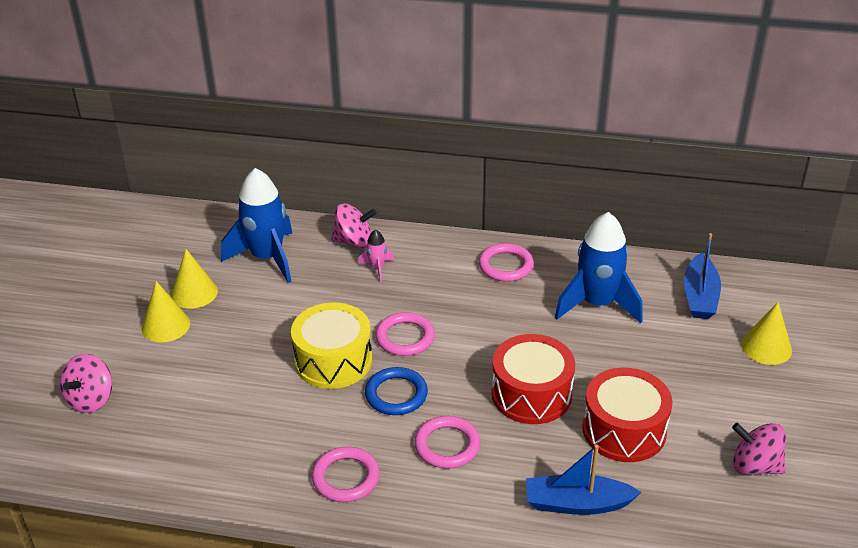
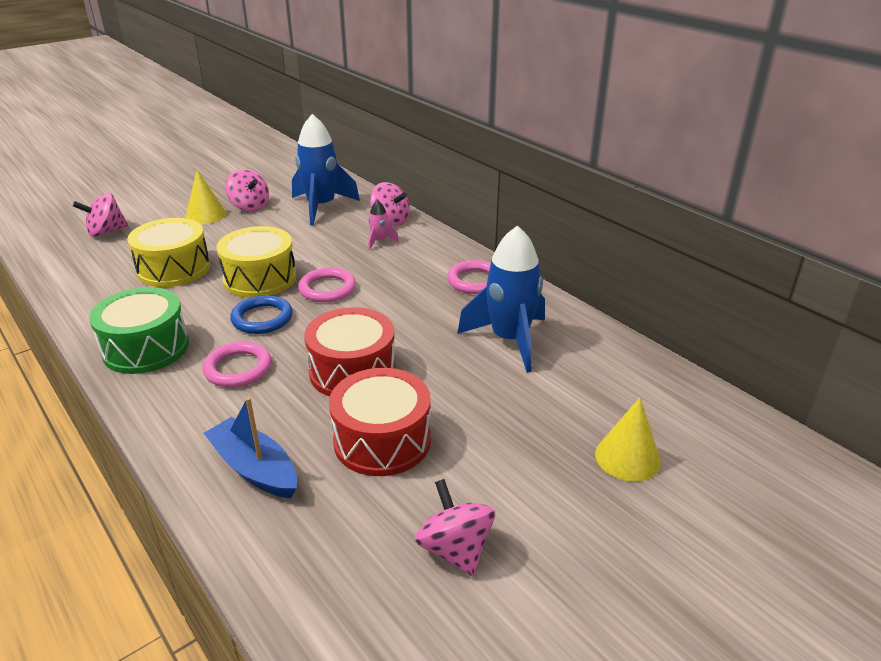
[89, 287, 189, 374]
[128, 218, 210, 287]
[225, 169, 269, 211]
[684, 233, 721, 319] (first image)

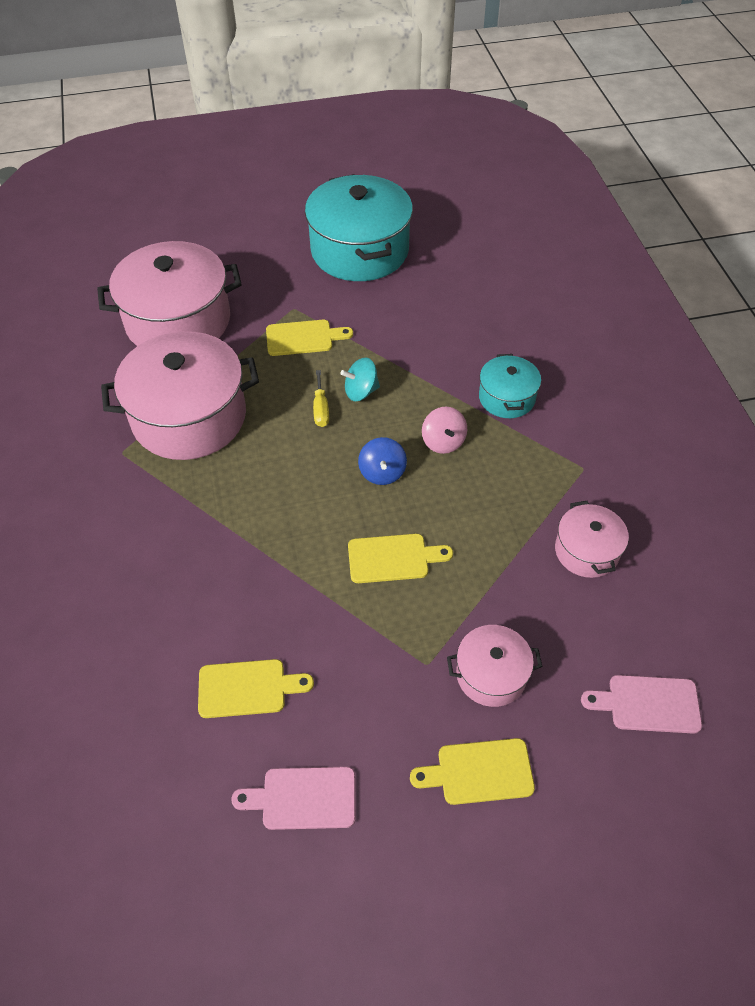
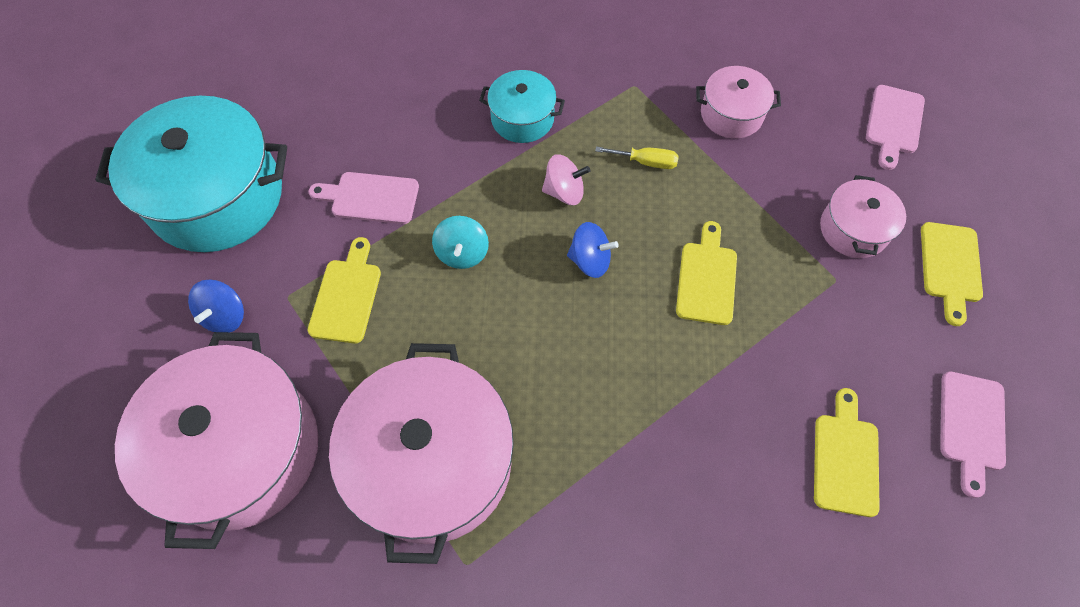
[188, 280, 244, 332]
[309, 172, 419, 224]
[595, 147, 678, 169]

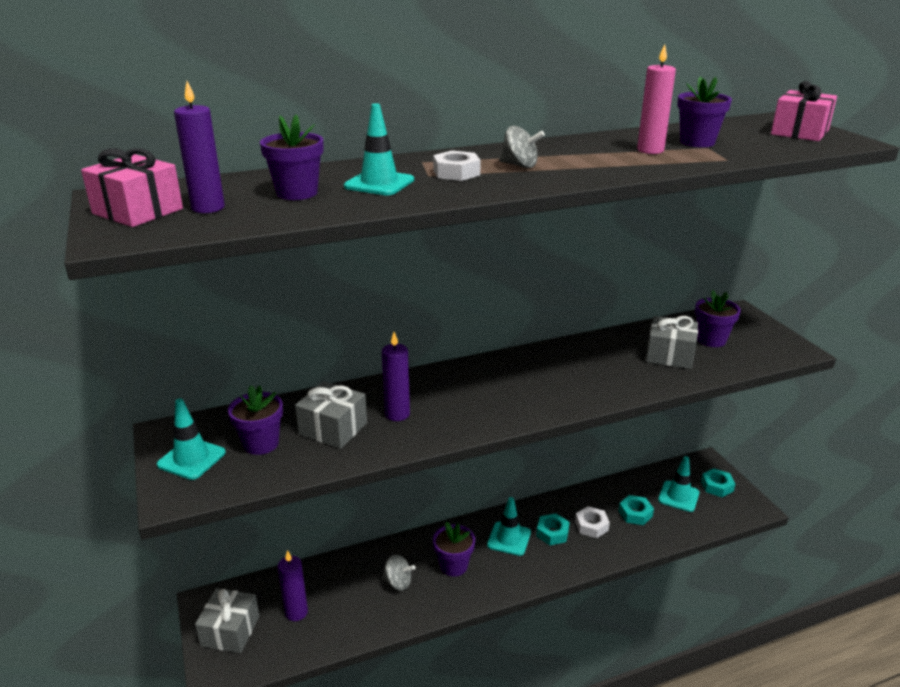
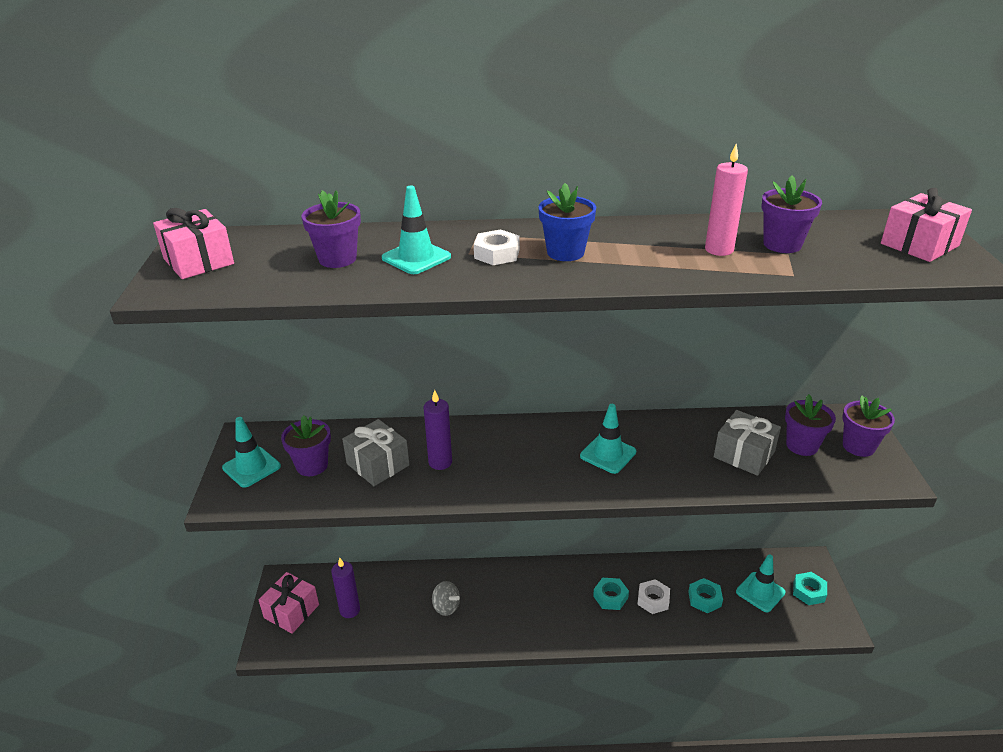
[259, 572, 319, 634]
[538, 183, 596, 261]
[580, 404, 636, 474]
[842, 396, 895, 457]
[174, 81, 225, 213] (first image)

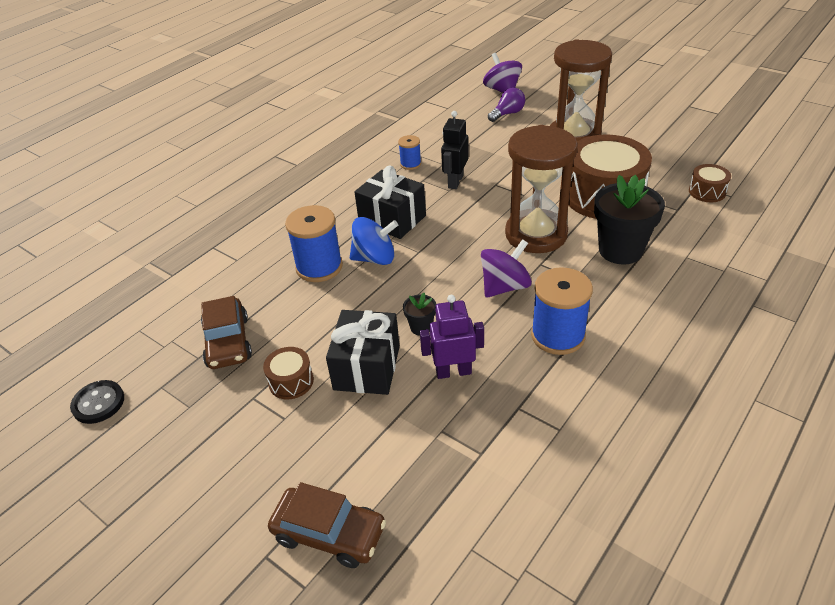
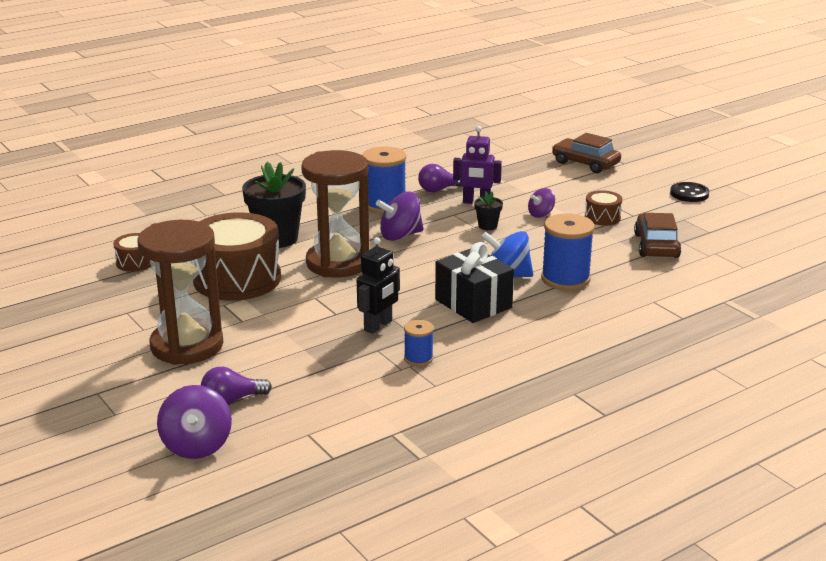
[418, 164, 461, 192]
[528, 188, 555, 218]
[670, 182, 709, 202]

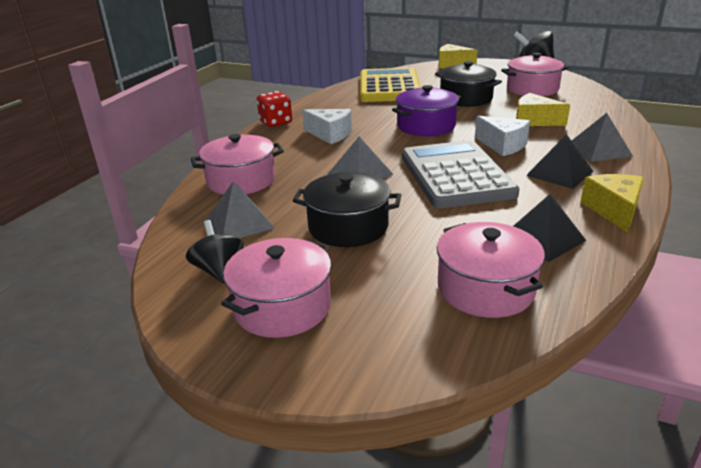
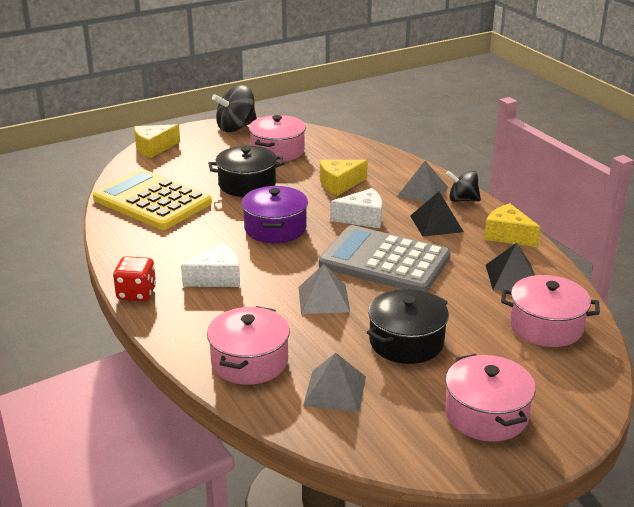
[446, 171, 481, 202]

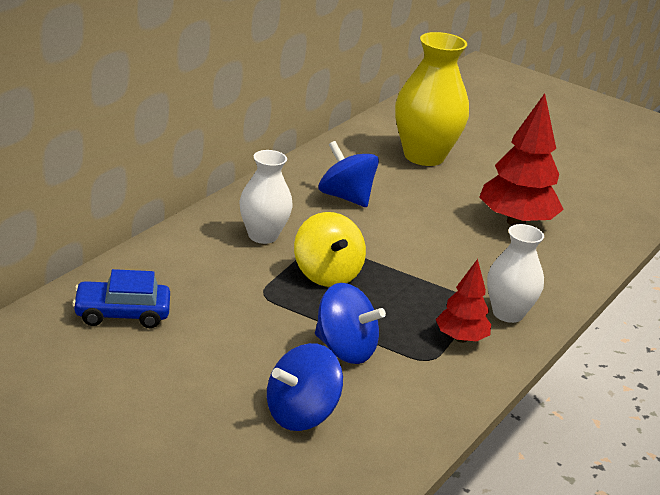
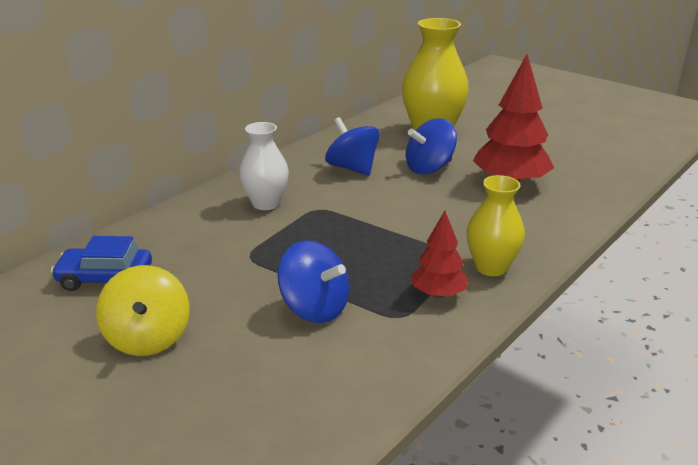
[96, 265, 189, 356]
[406, 118, 457, 175]
[466, 175, 525, 276]

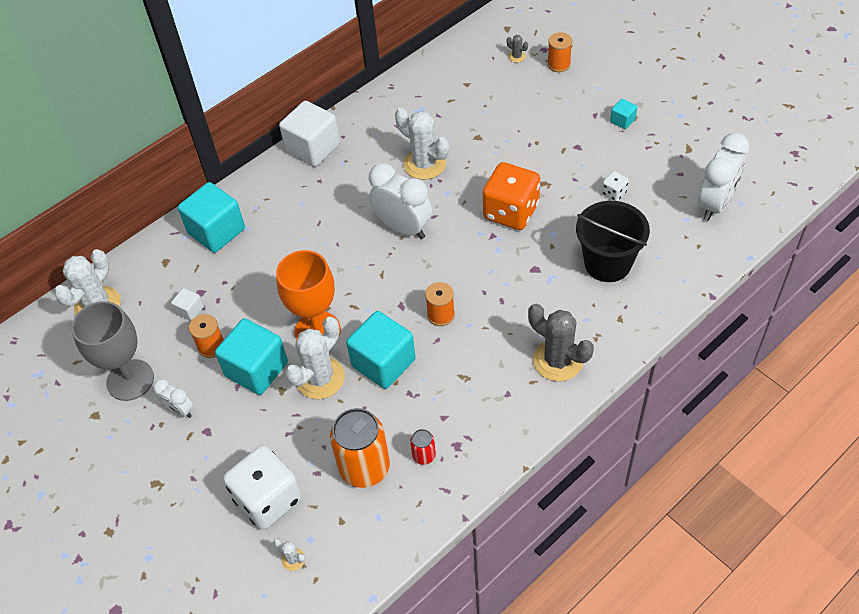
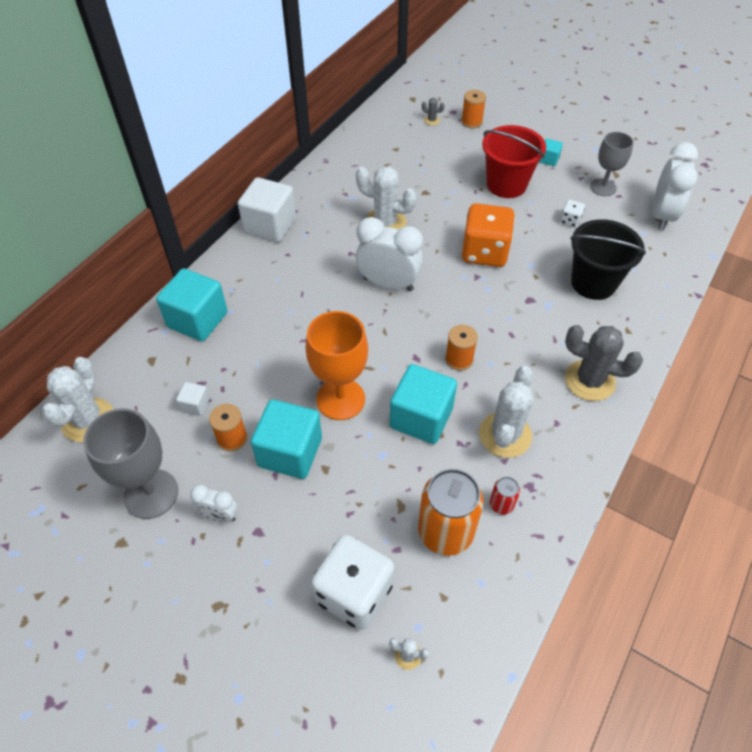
[479, 366, 533, 458]
[482, 125, 546, 198]
[590, 132, 634, 196]

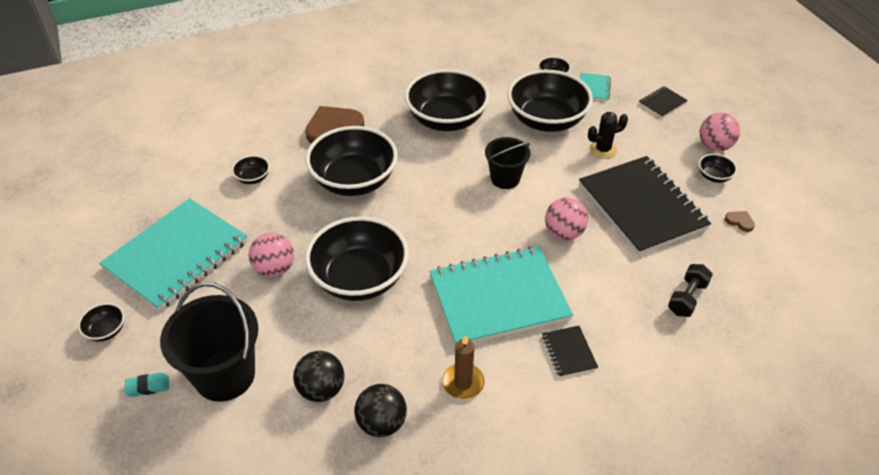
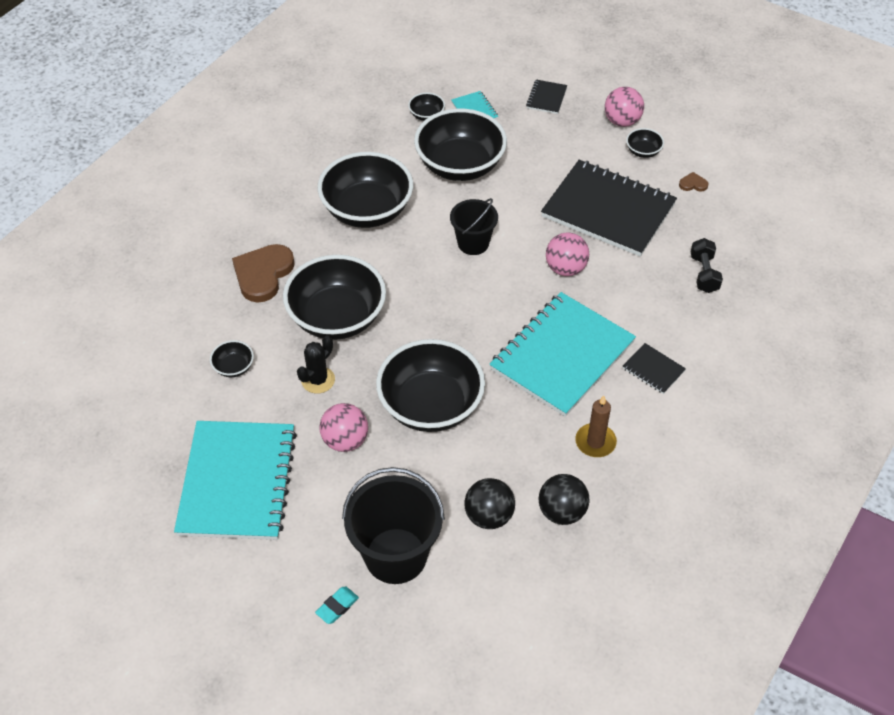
[297, 336, 335, 393]
[78, 303, 124, 342] (first image)

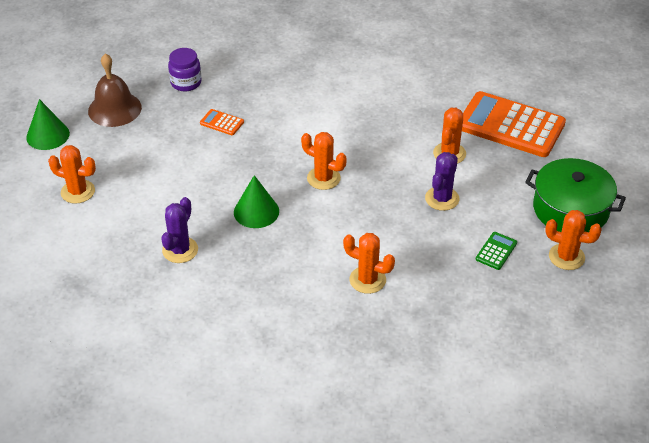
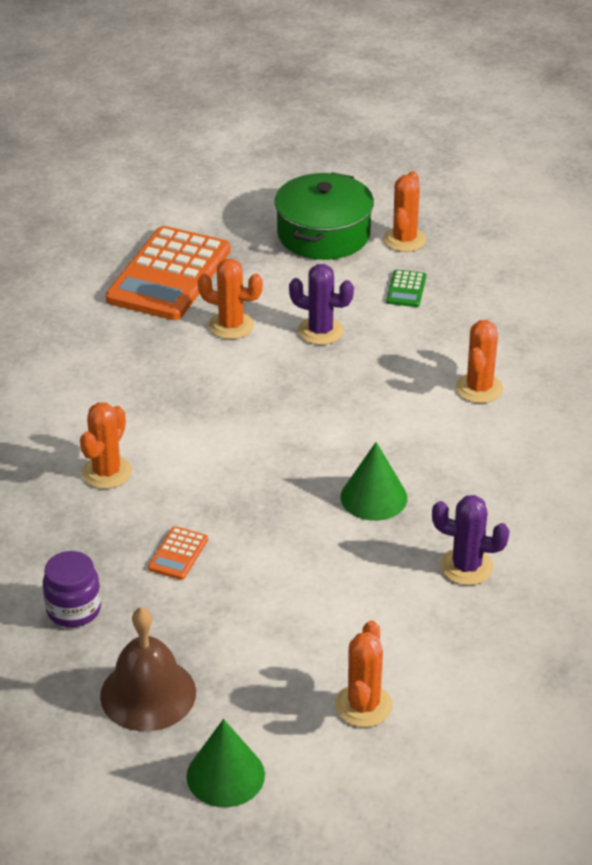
[80, 402, 132, 489]
[386, 270, 426, 307]

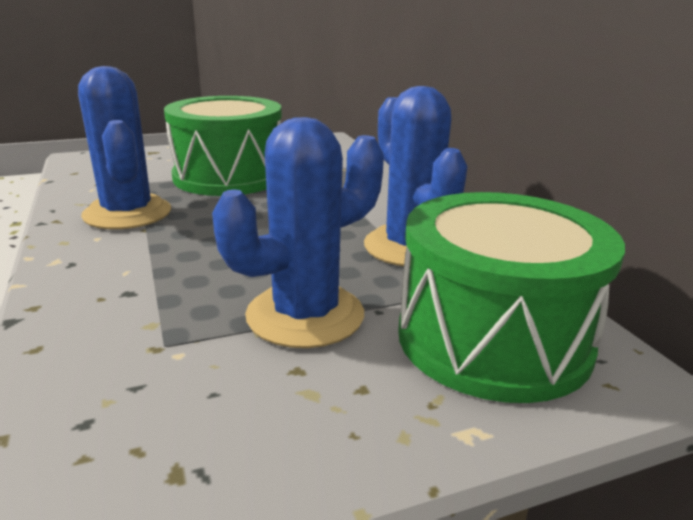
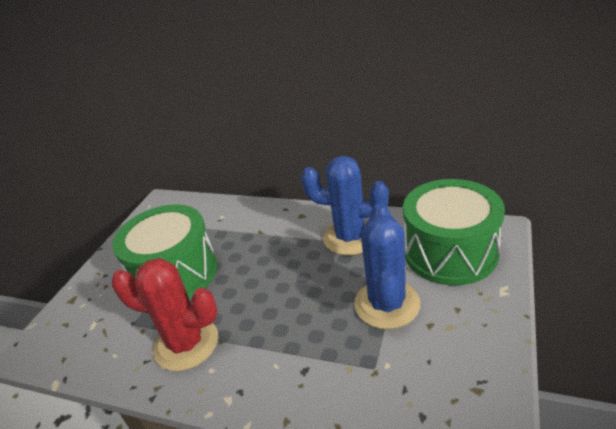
[112, 258, 218, 371]

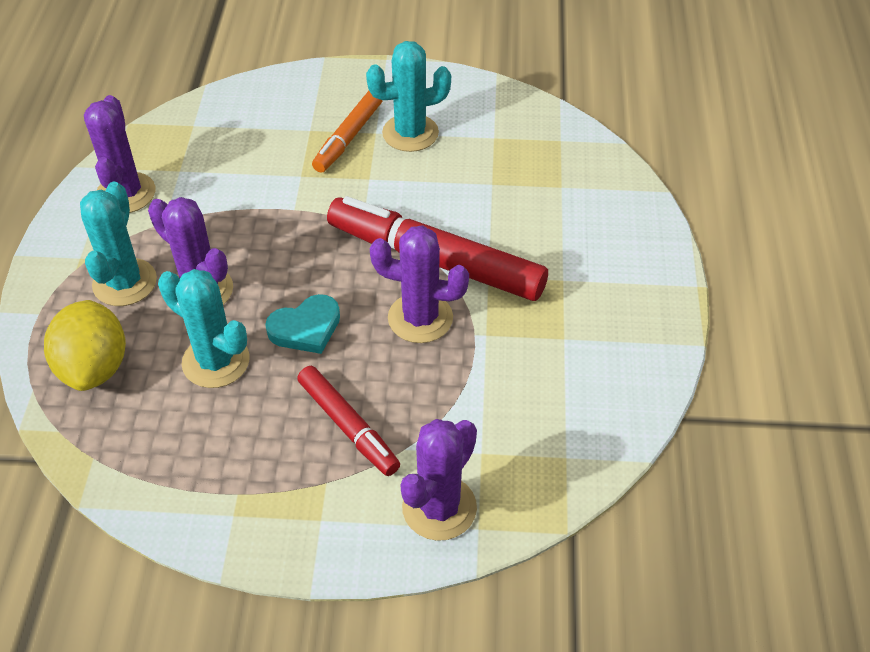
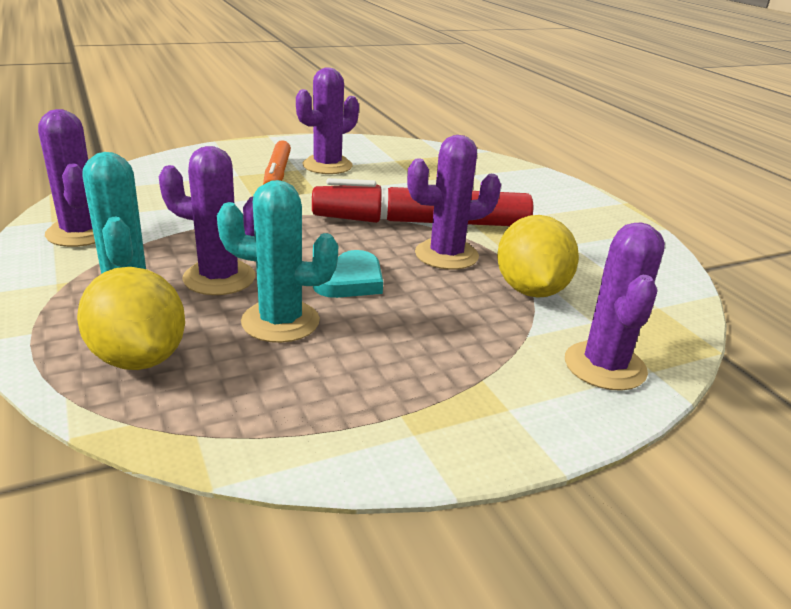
[296, 68, 359, 174]
[497, 215, 579, 298]
[297, 366, 400, 476] (first image)

